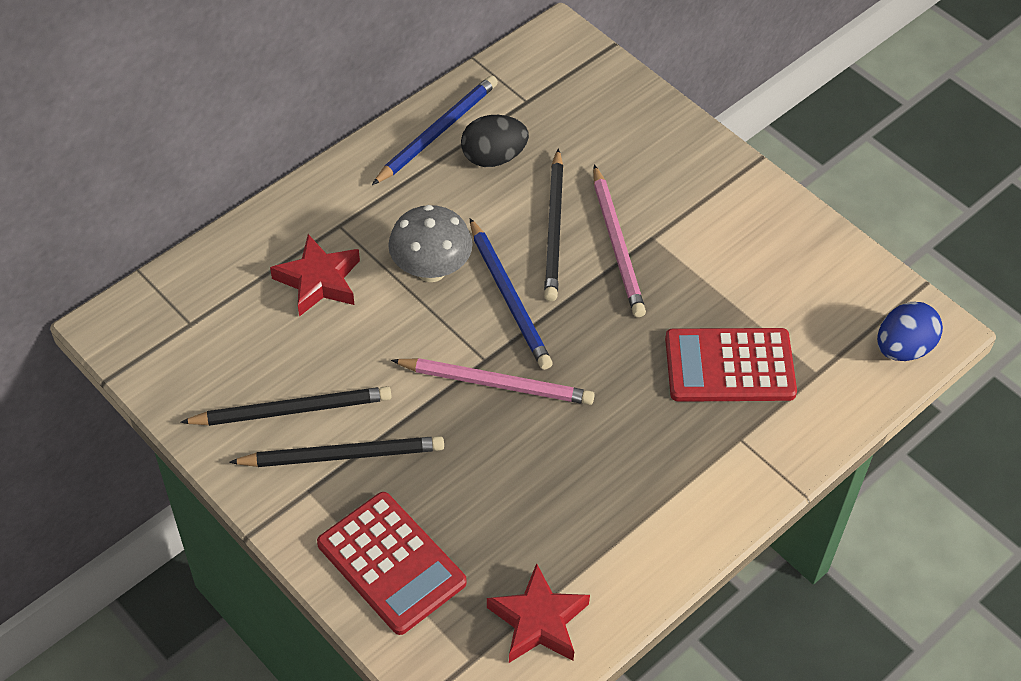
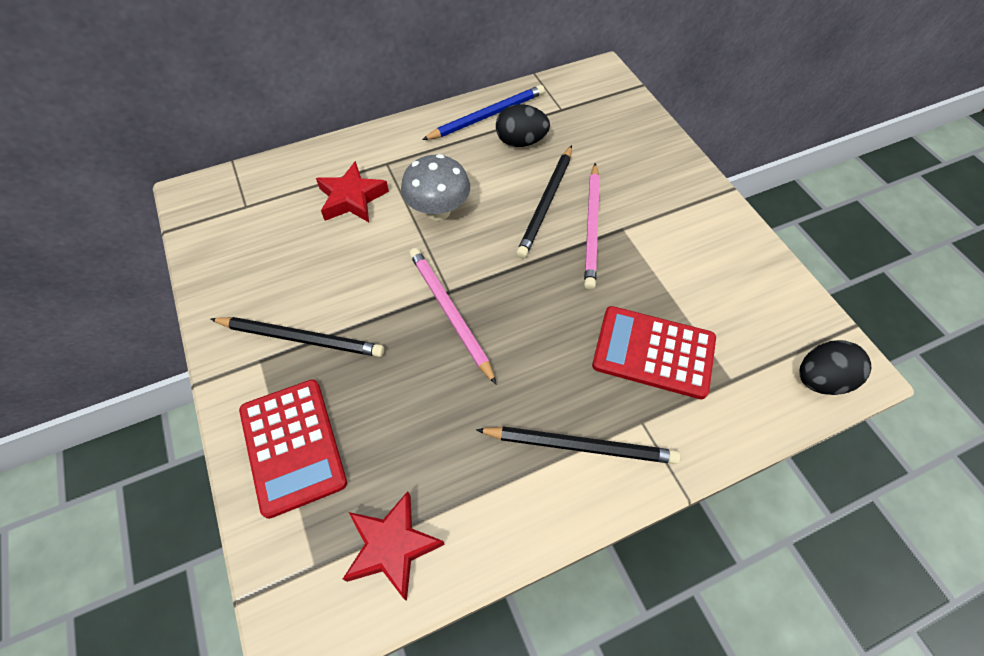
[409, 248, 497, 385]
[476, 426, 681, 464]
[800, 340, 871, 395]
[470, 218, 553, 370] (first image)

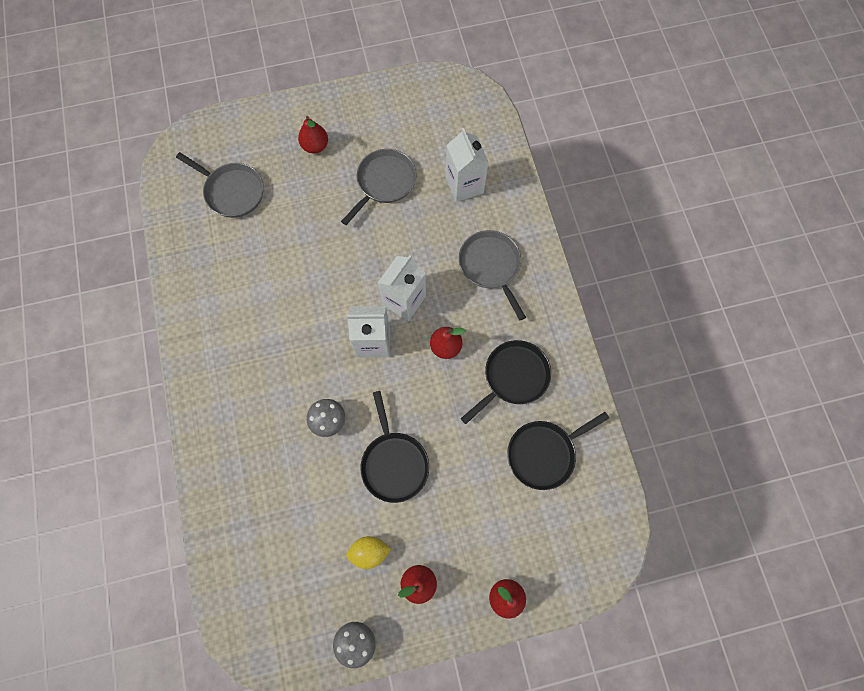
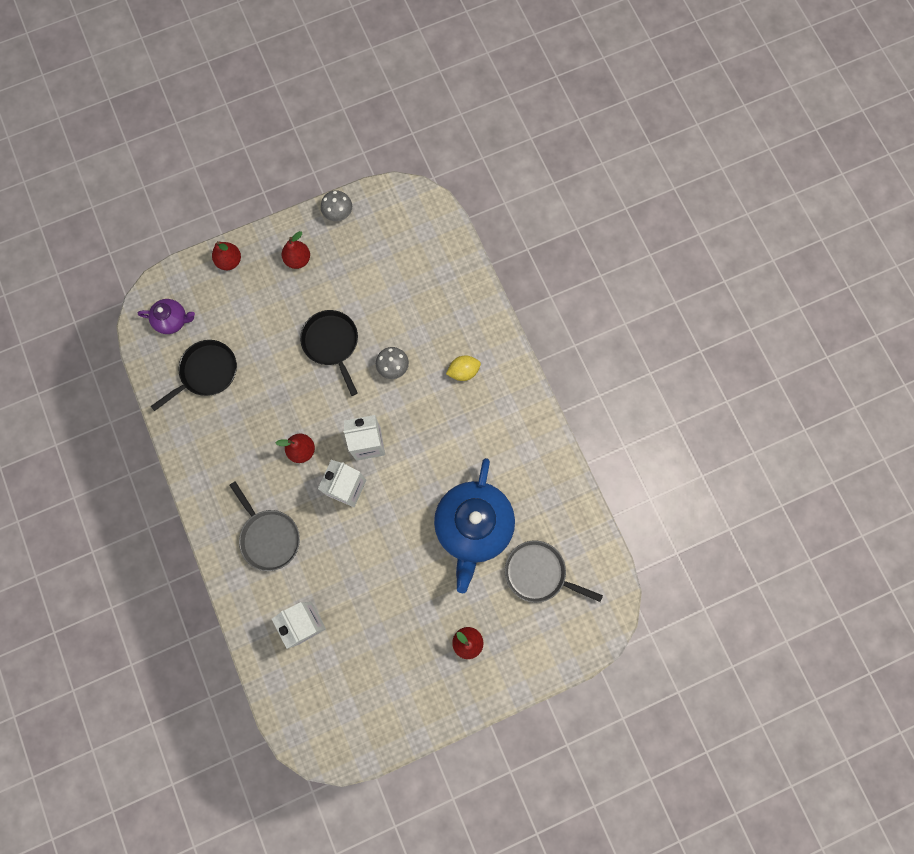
[138, 299, 195, 334]
[434, 458, 515, 593]
[446, 355, 481, 381]
[341, 149, 416, 225] (first image)
[461, 340, 551, 424] (first image)

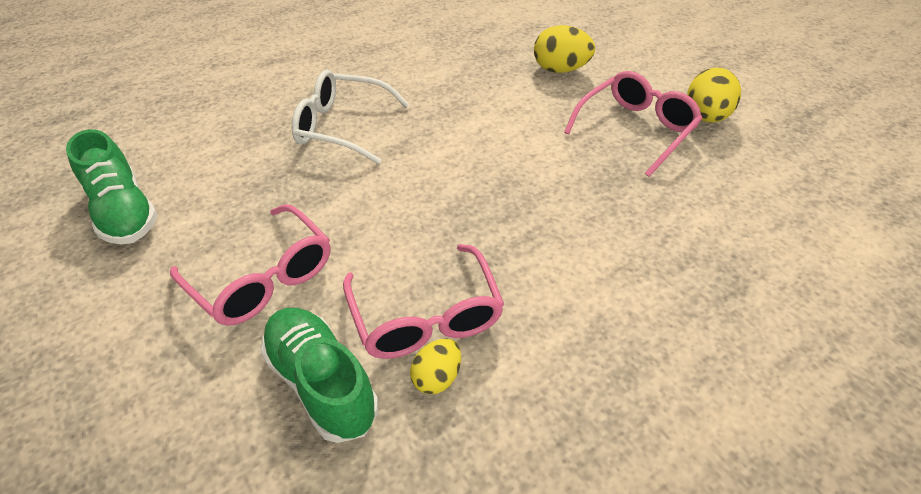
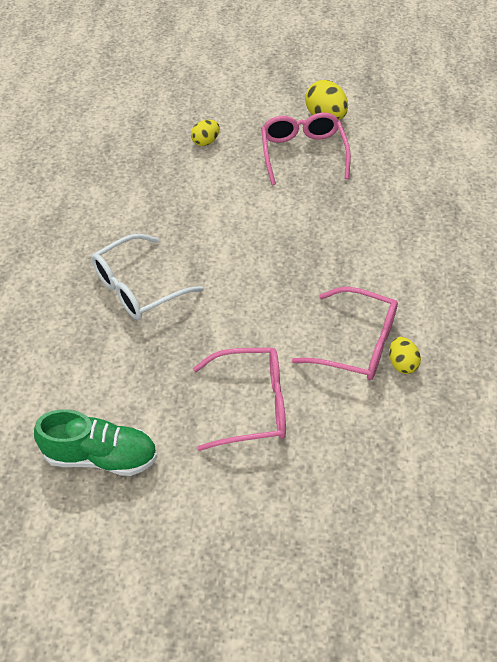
[191, 120, 220, 146]
[260, 308, 378, 443] (first image)

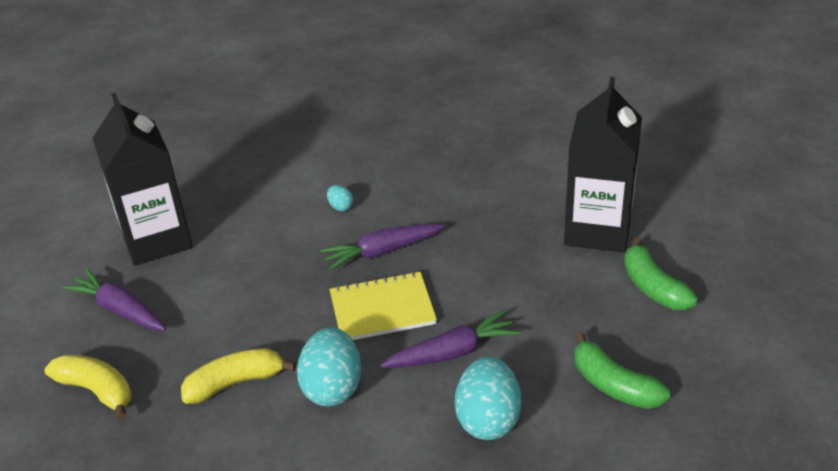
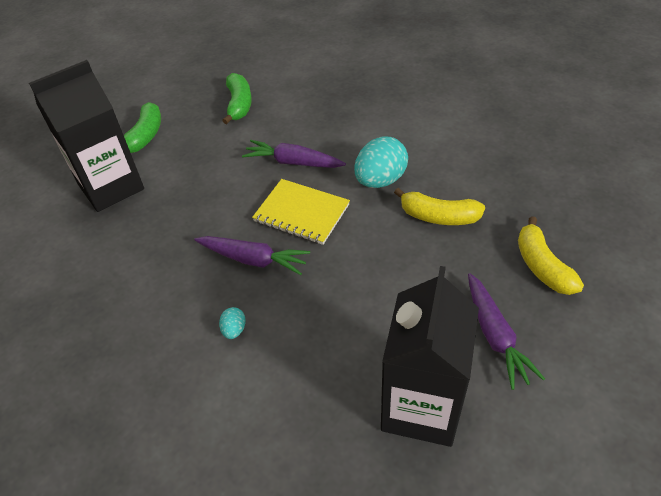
[455, 357, 521, 440] (first image)

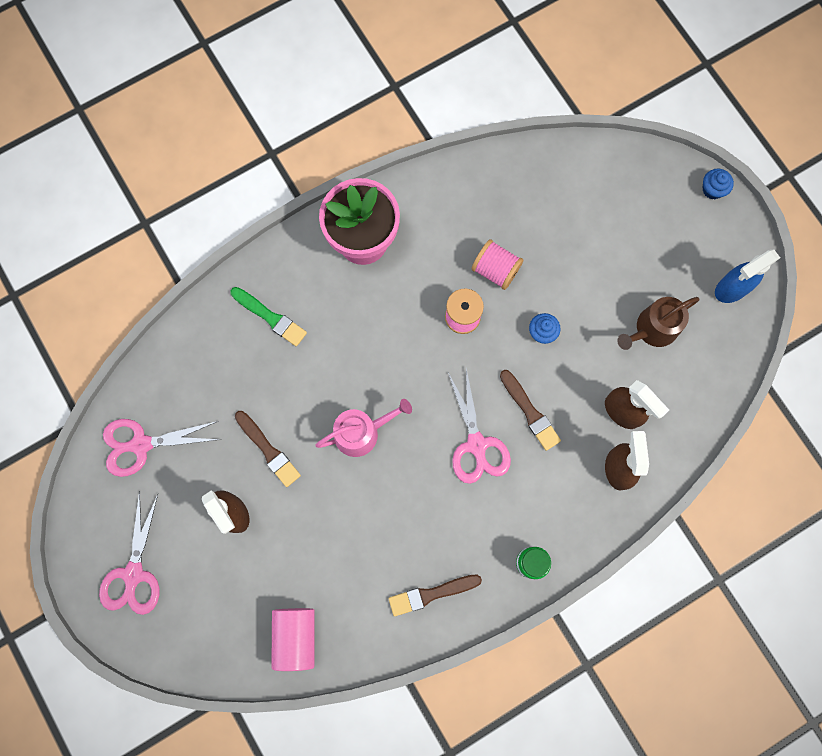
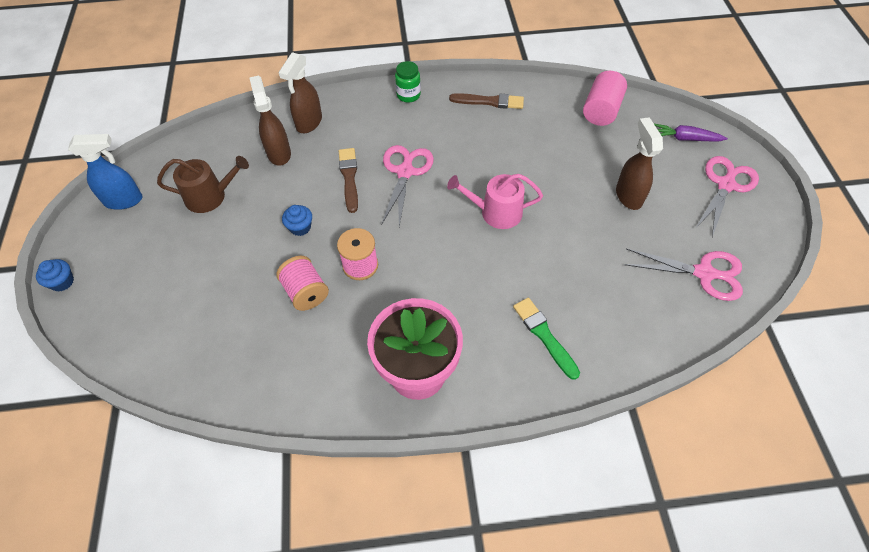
[654, 124, 728, 142]
[235, 411, 301, 487] (first image)

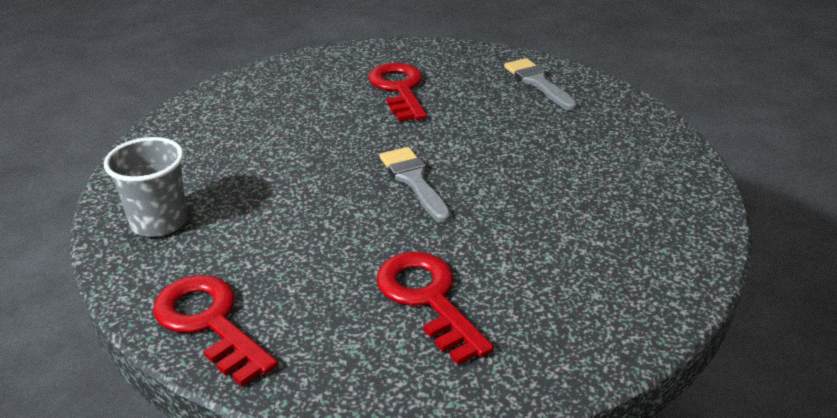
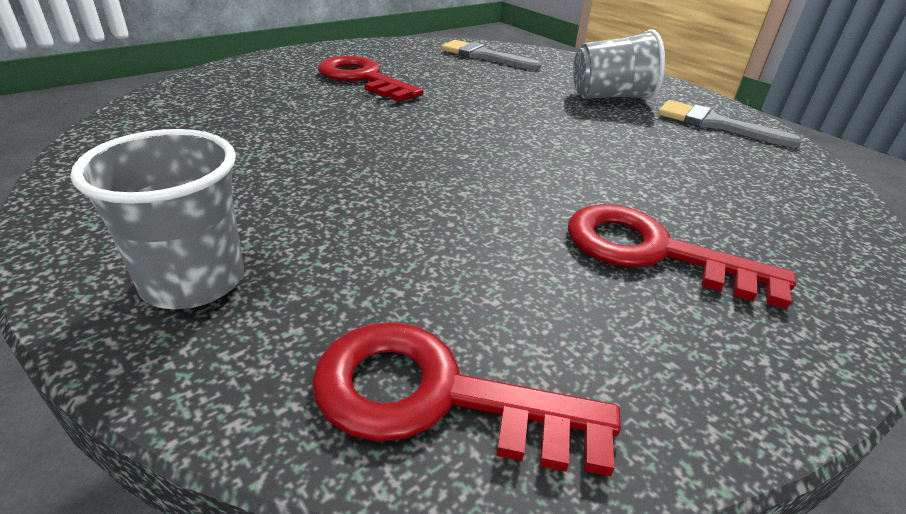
[573, 29, 665, 101]
[658, 100, 802, 148]

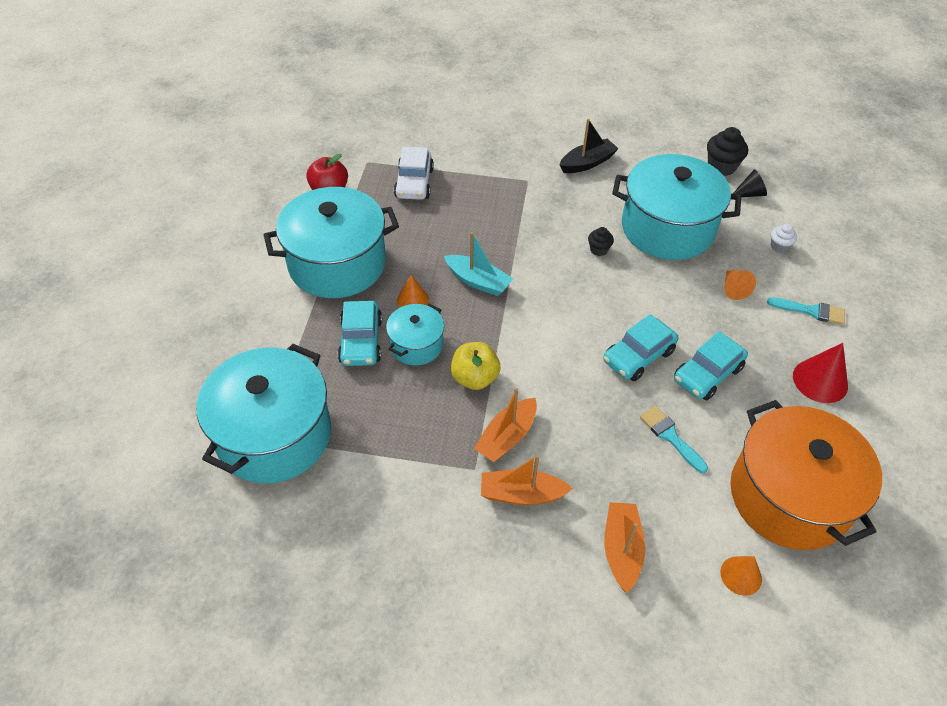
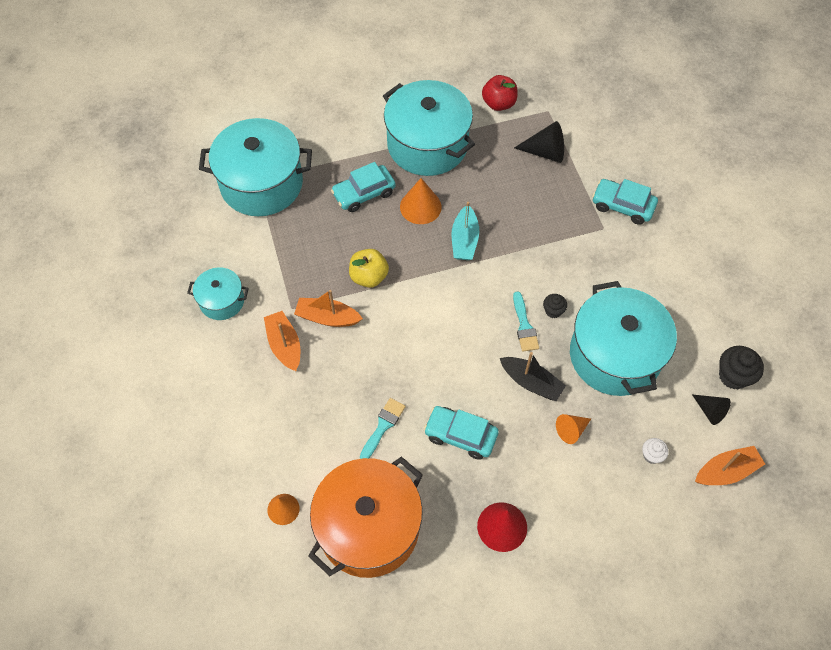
[187, 267, 249, 320]
[400, 178, 442, 224]
[500, 352, 566, 401]
[513, 291, 539, 352]
[514, 121, 564, 163]
[592, 179, 658, 225]
[695, 446, 765, 485]

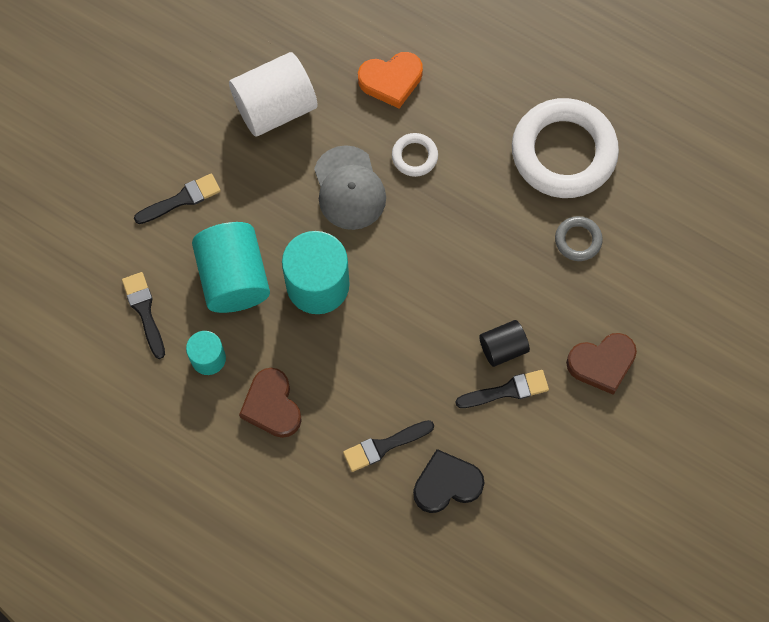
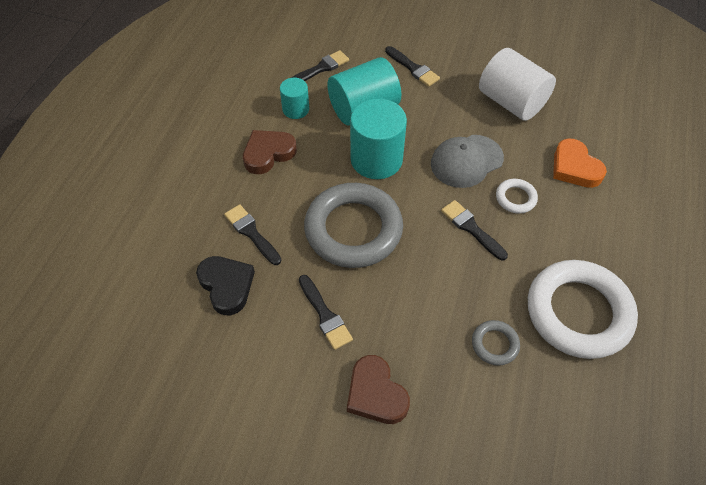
[304, 183, 403, 268]
[441, 200, 508, 260]
[479, 320, 530, 367] (first image)

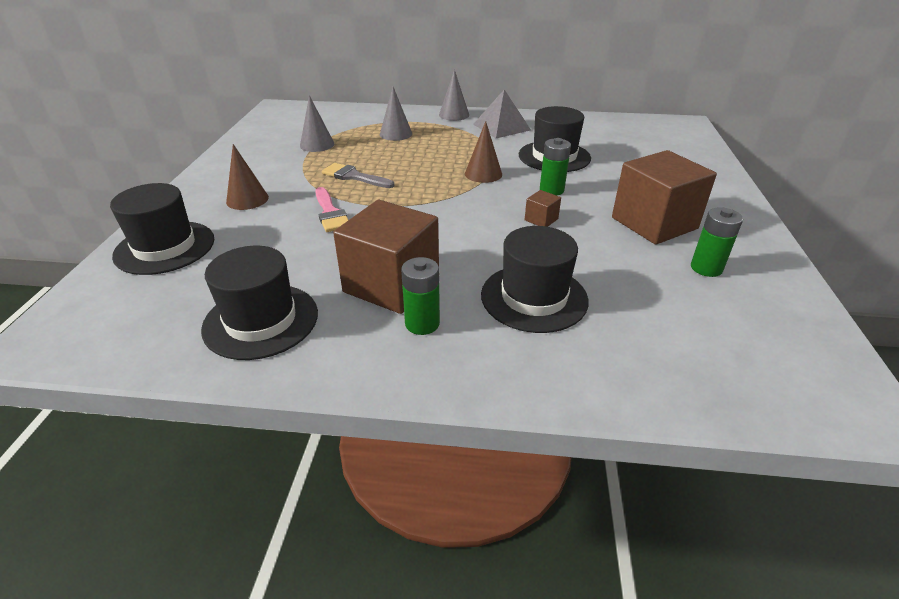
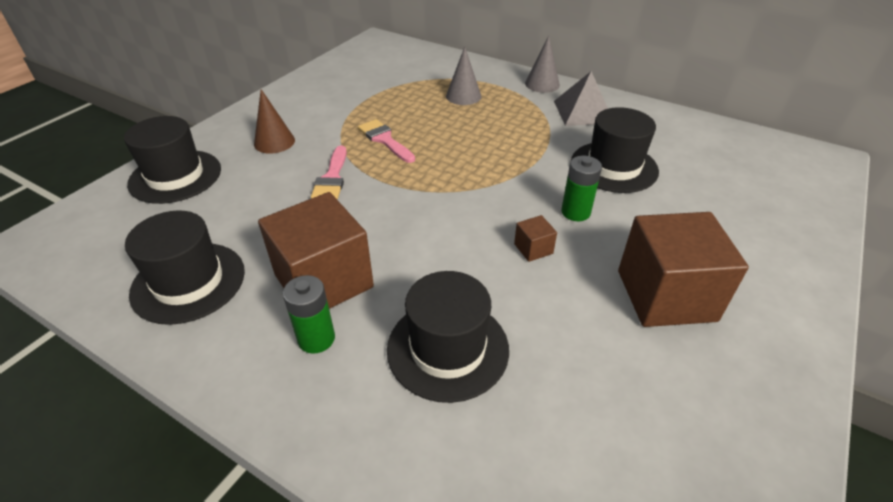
[358, 119, 415, 163]
[300, 95, 334, 152] (first image)
[465, 121, 502, 183] (first image)
[691, 207, 743, 277] (first image)

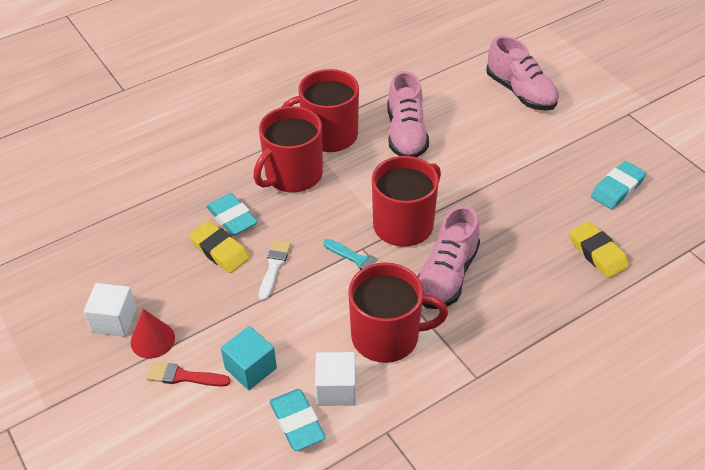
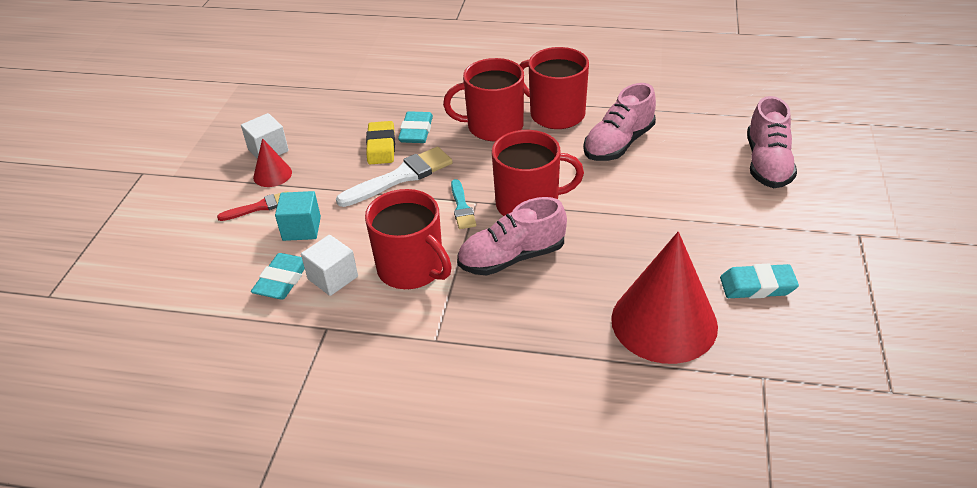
[217, 191, 288, 221]
[336, 147, 453, 207]
[611, 231, 718, 364]

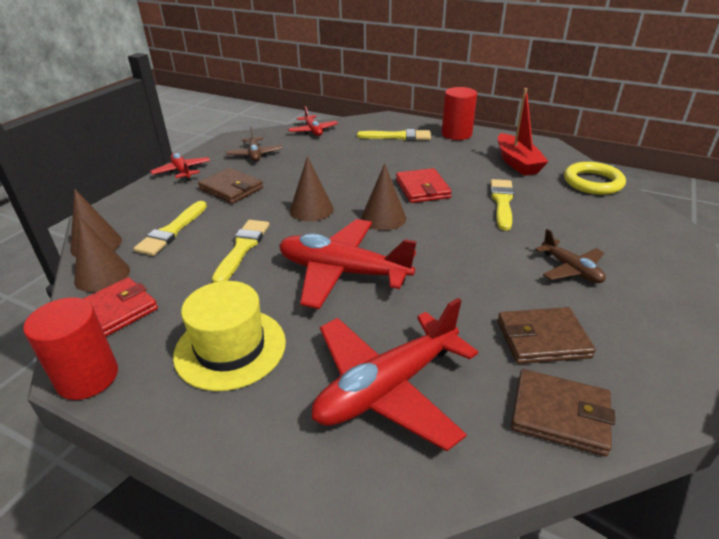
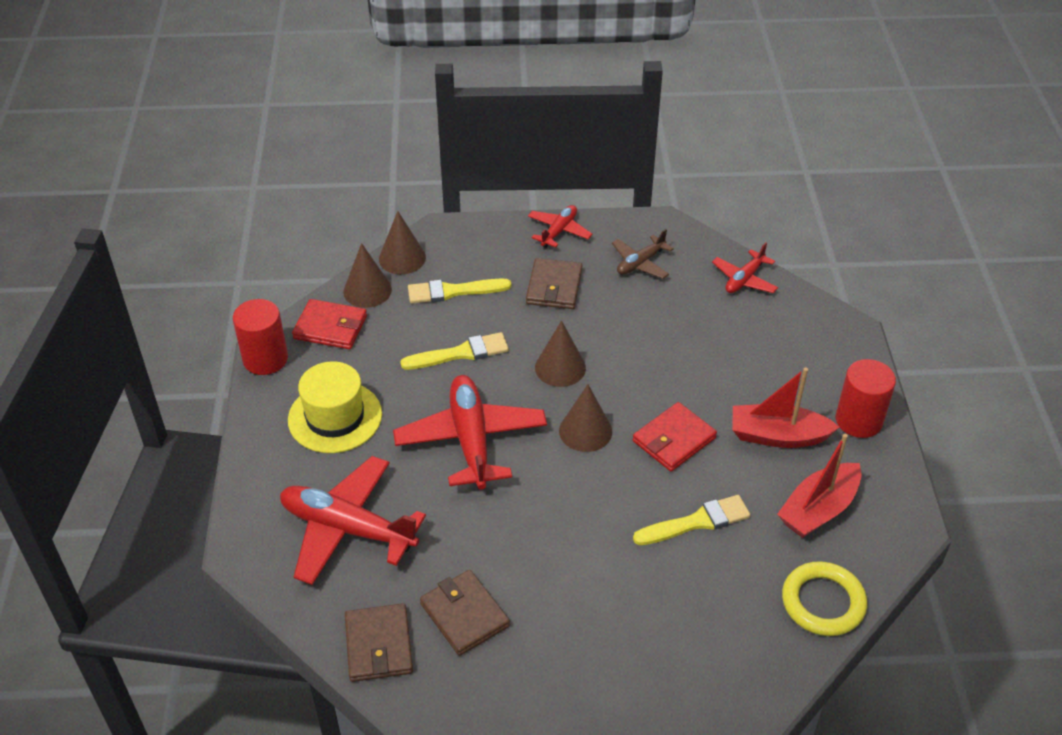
[732, 367, 839, 448]
[357, 129, 431, 140] (first image)
[535, 229, 606, 283] (first image)

